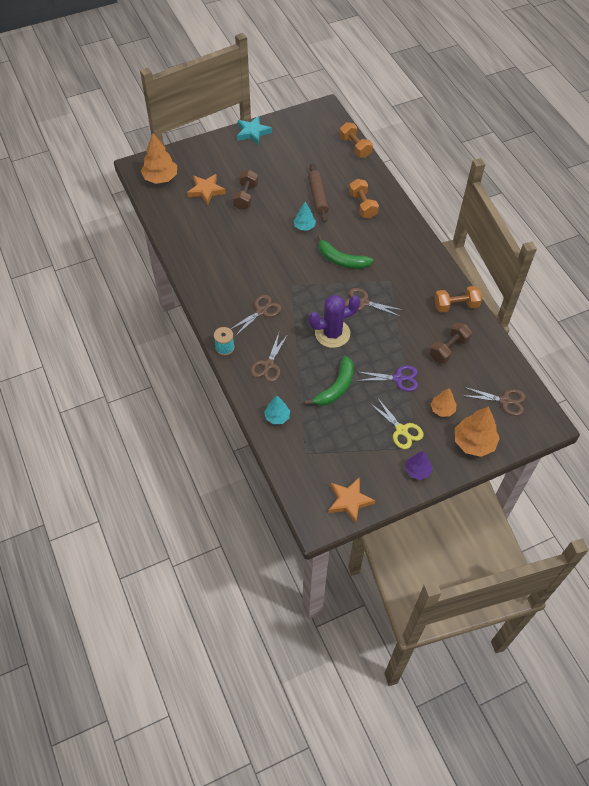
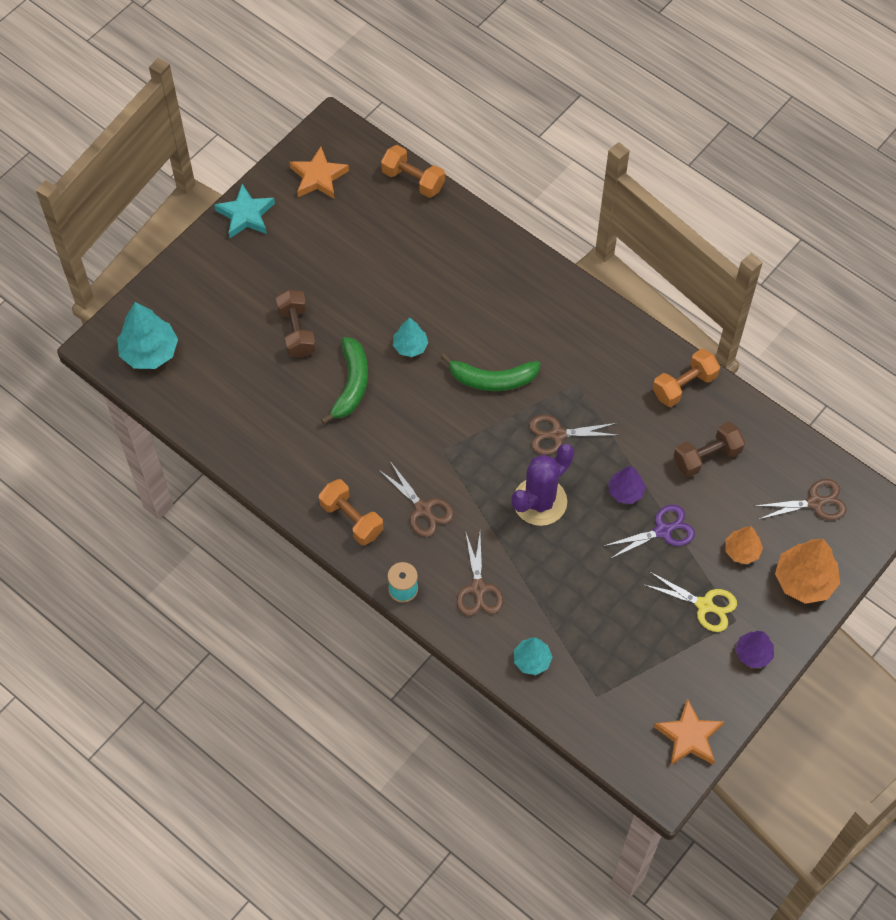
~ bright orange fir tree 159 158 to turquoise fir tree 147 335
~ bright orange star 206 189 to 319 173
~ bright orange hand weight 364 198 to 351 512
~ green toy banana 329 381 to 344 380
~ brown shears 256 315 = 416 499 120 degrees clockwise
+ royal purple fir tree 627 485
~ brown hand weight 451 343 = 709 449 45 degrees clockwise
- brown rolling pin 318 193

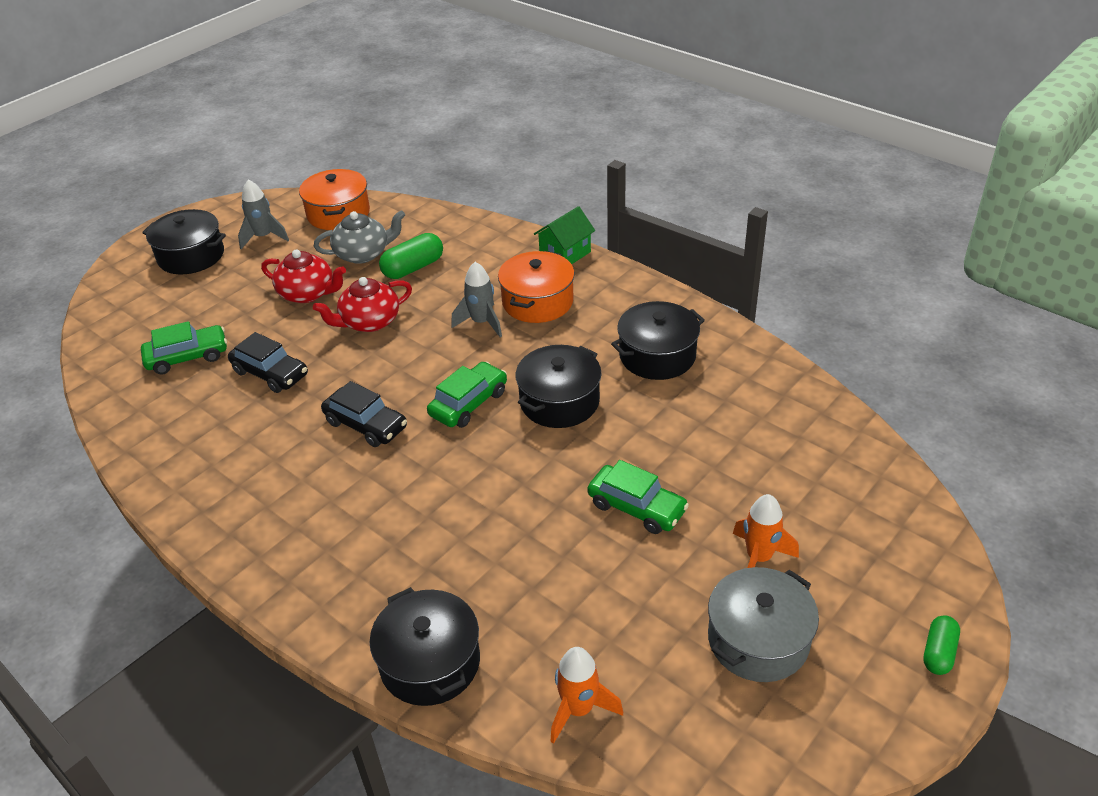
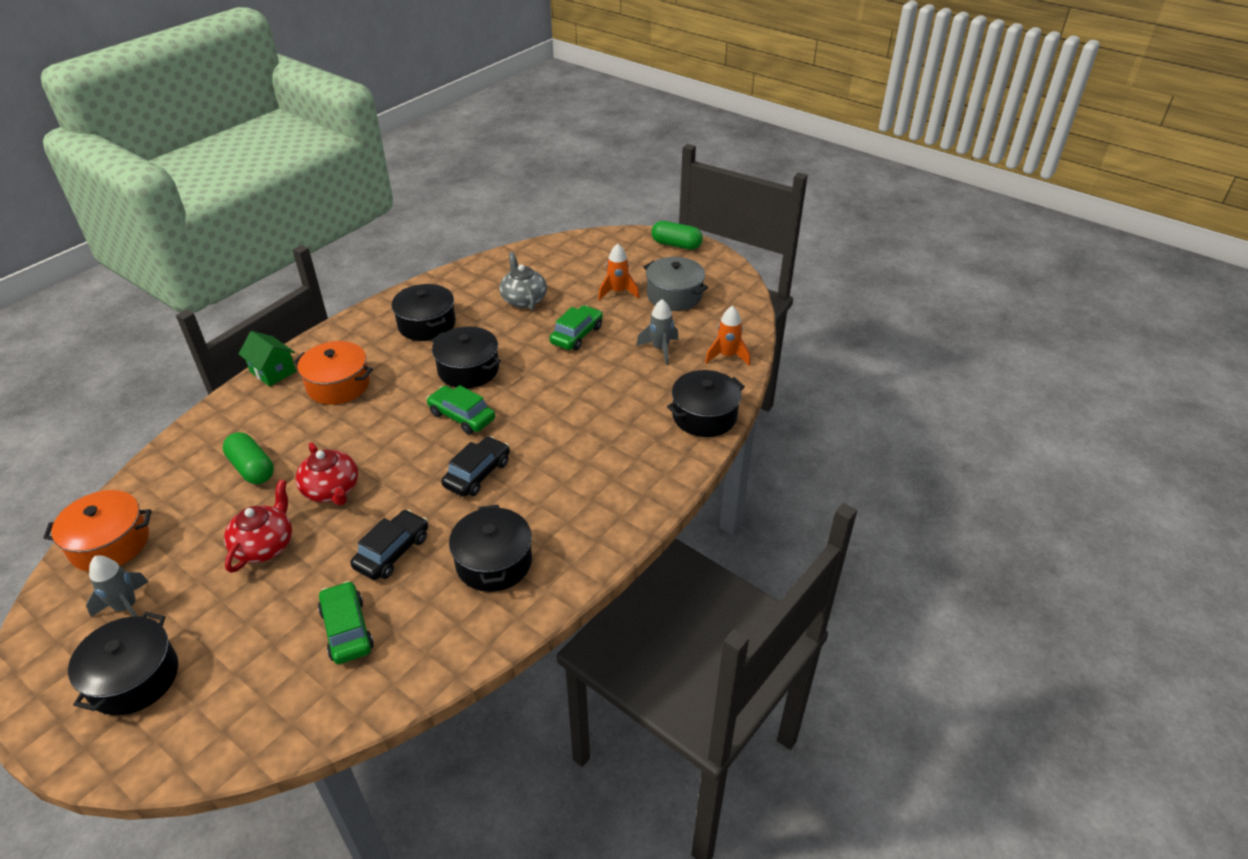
+ jet-black pot 490 548
~ grey china teapot 359 237 to 523 281
~ grey rocket 476 299 to 657 332
~ green pill shape 941 645 = 677 235 x1.59

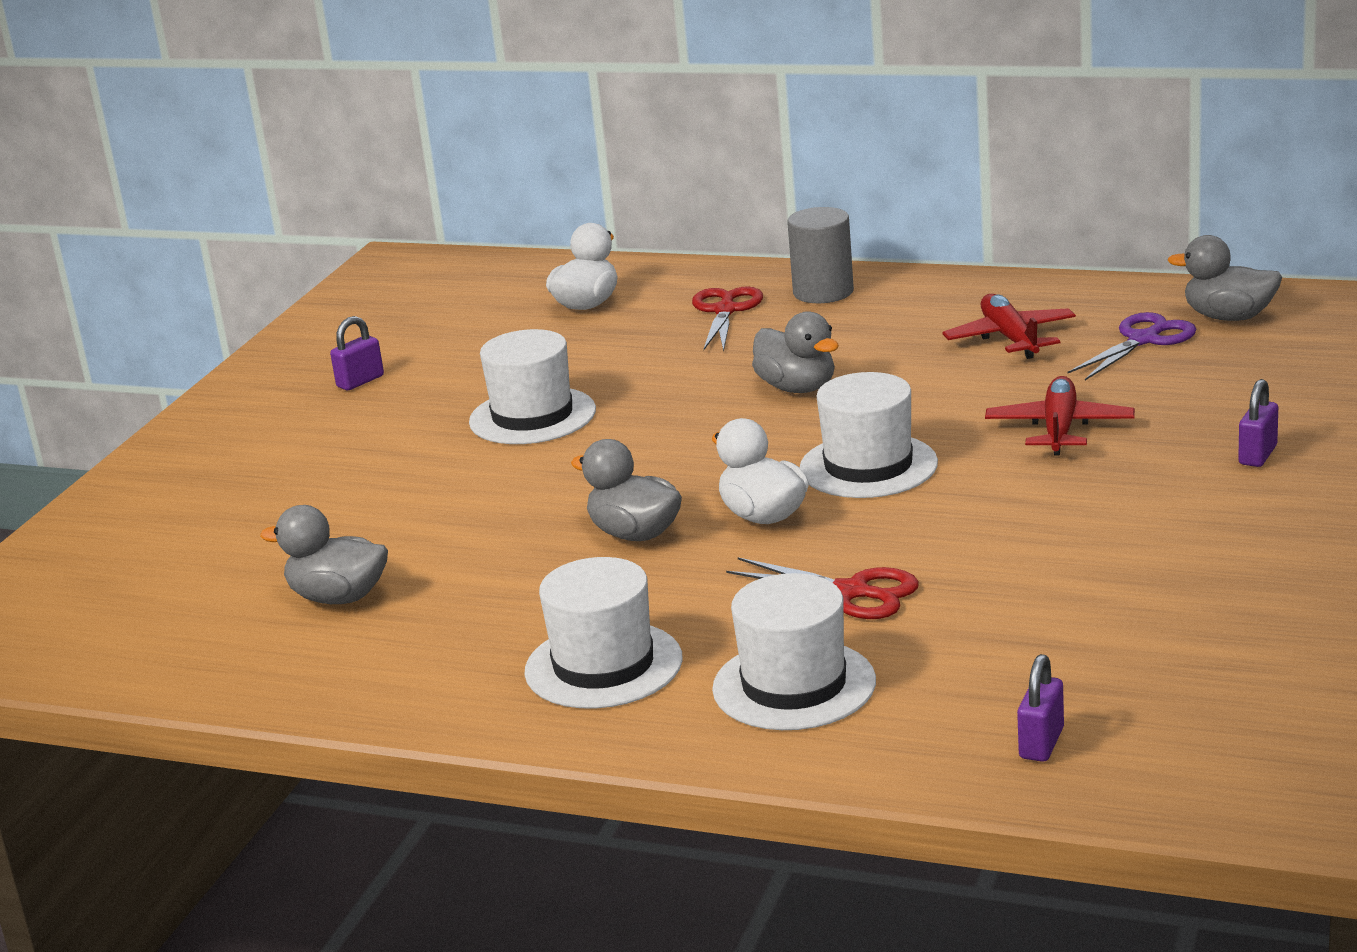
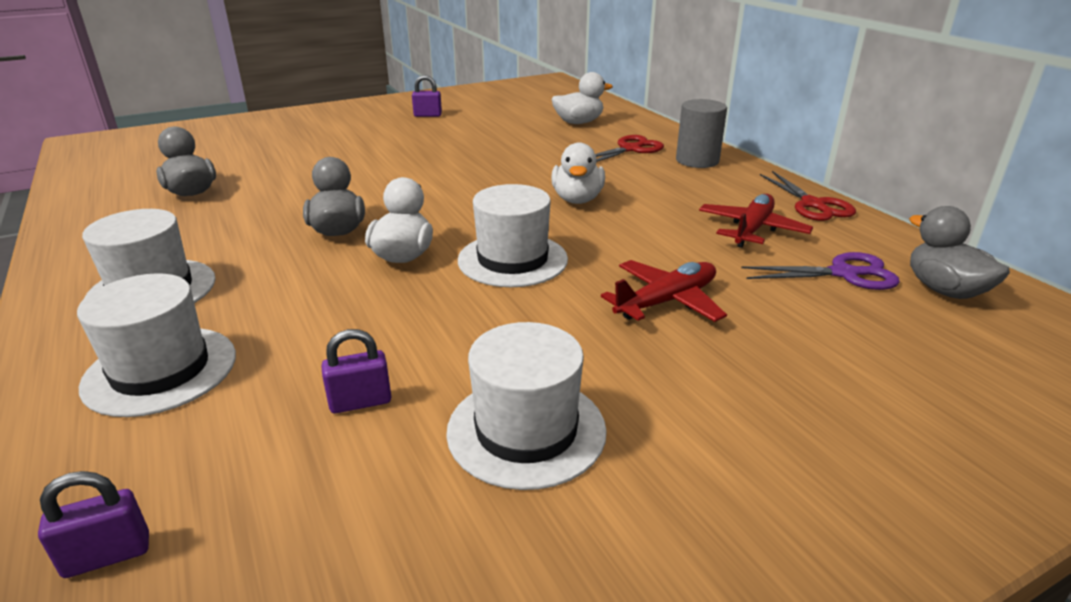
~ royal purple padlock 1258 423 to 356 371
~ snow-white hat 532 386 to 526 406
~ grey rubber duck 795 352 to snow-white rubber duck 578 173
~ scarlet shears 822 588 to 808 196

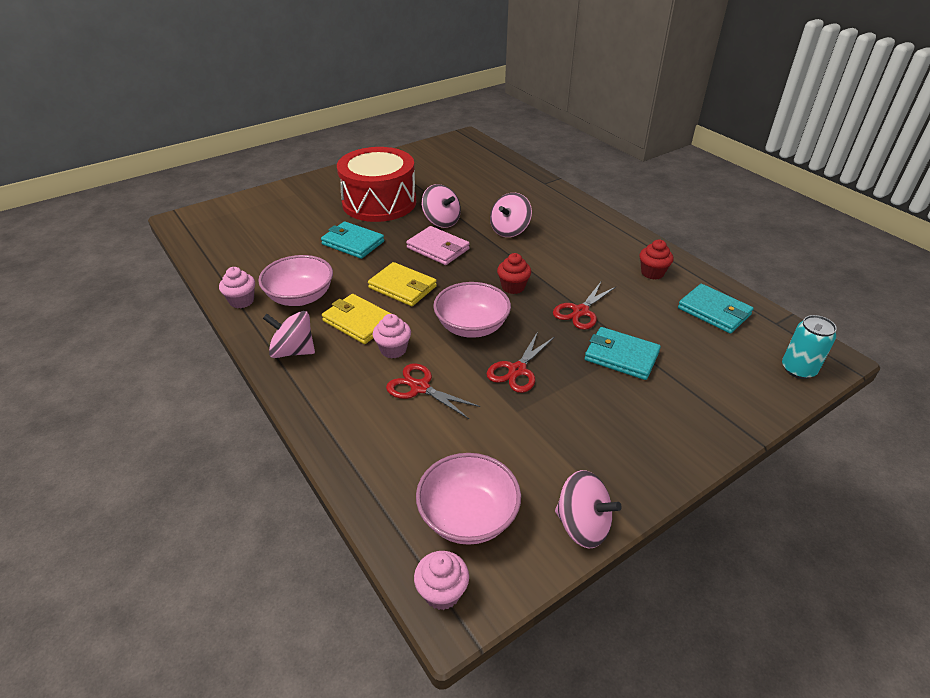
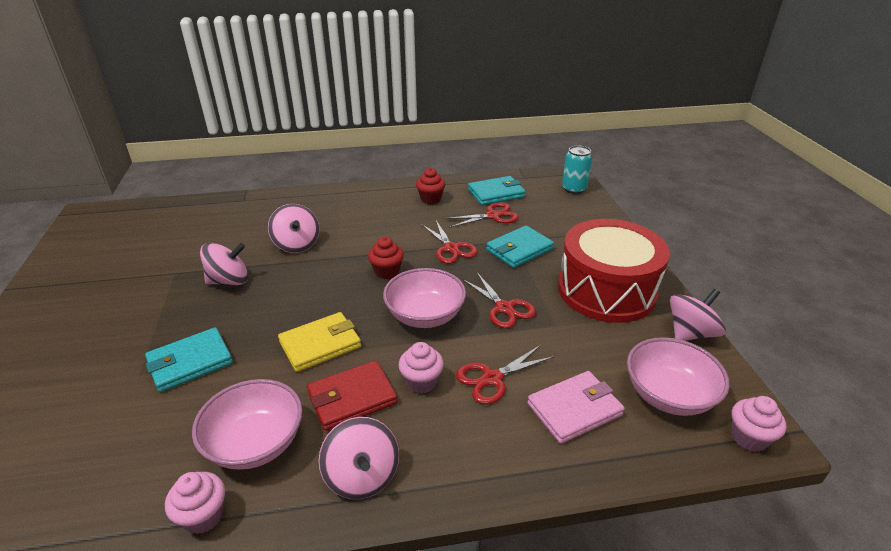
~ yellow wallet 356 319 to scarlet wallet 352 396
~ rosy whirligig 289 334 = 359 458 60 degrees counterclockwise
+ scarlet shears 481 215
~ rosy wallet 438 245 to 576 407
~ scarlet toy drum 376 184 to 614 271

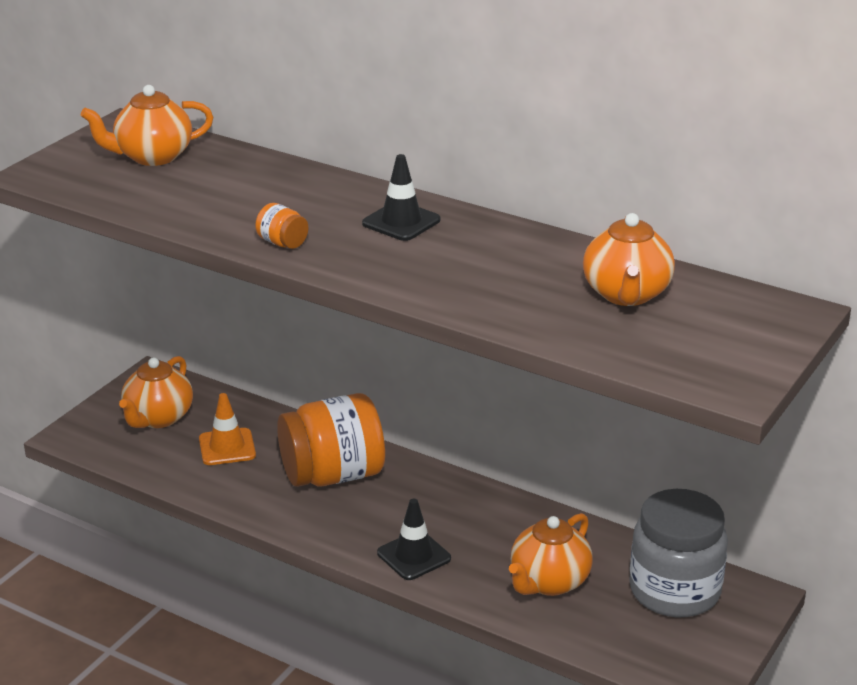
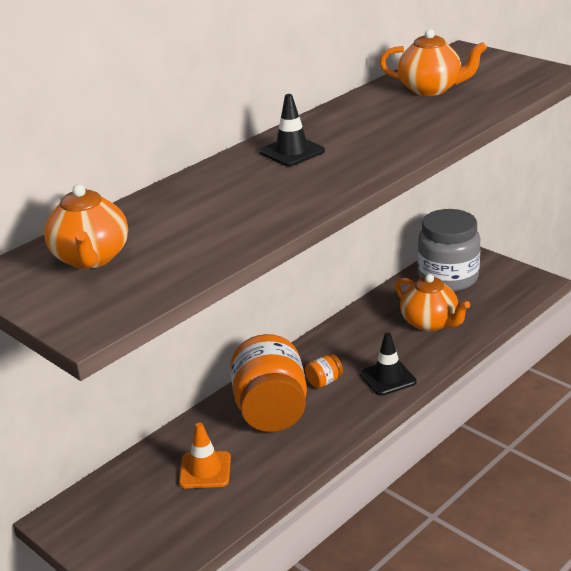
~ bright orange jam jar 281 226 to 324 371
- bright orange china teapot 156 392

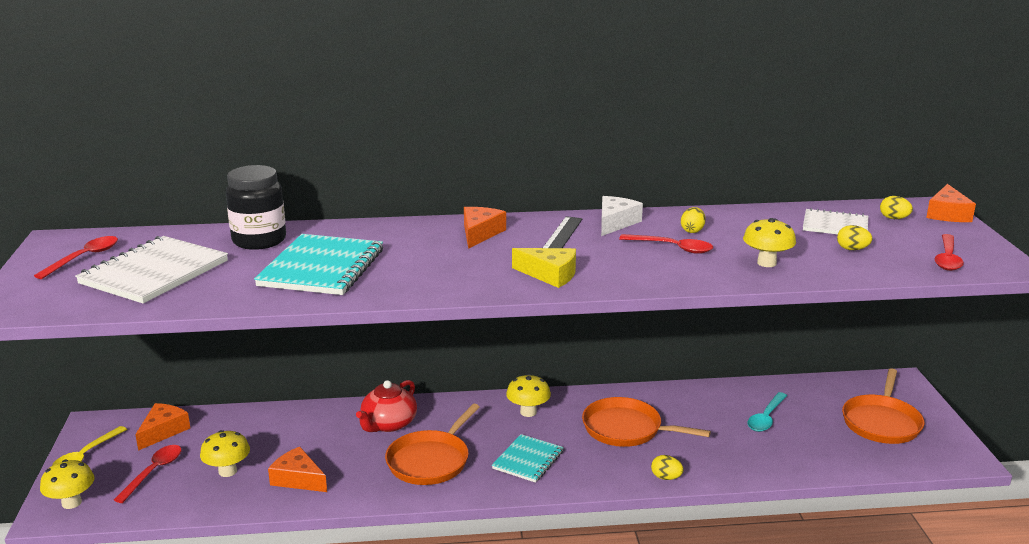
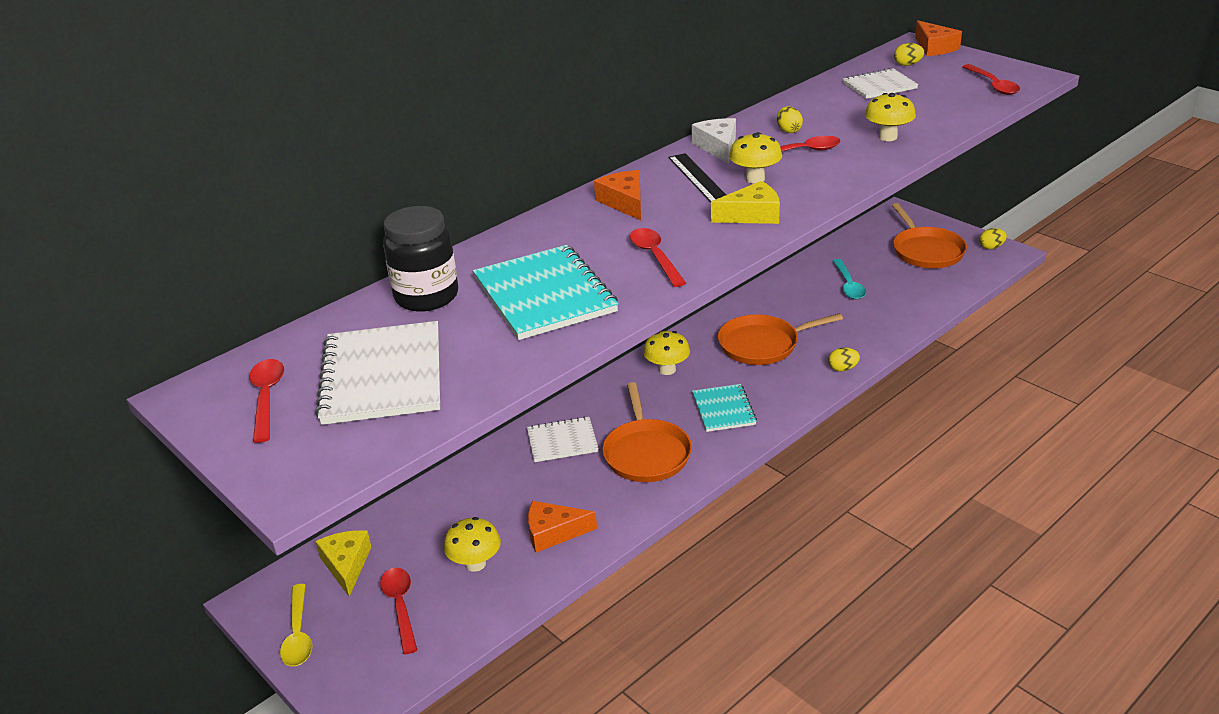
~ bright orange cheese wedge 162 427 to yellow cheese wedge 343 563
~ scarlet china teapot 386 406 to snow-white notebook 563 439
+ scarlet teaspoon 658 257
~ yellow mushroom 67 484 to 755 157
~ yellow toy egg 854 237 to 993 238

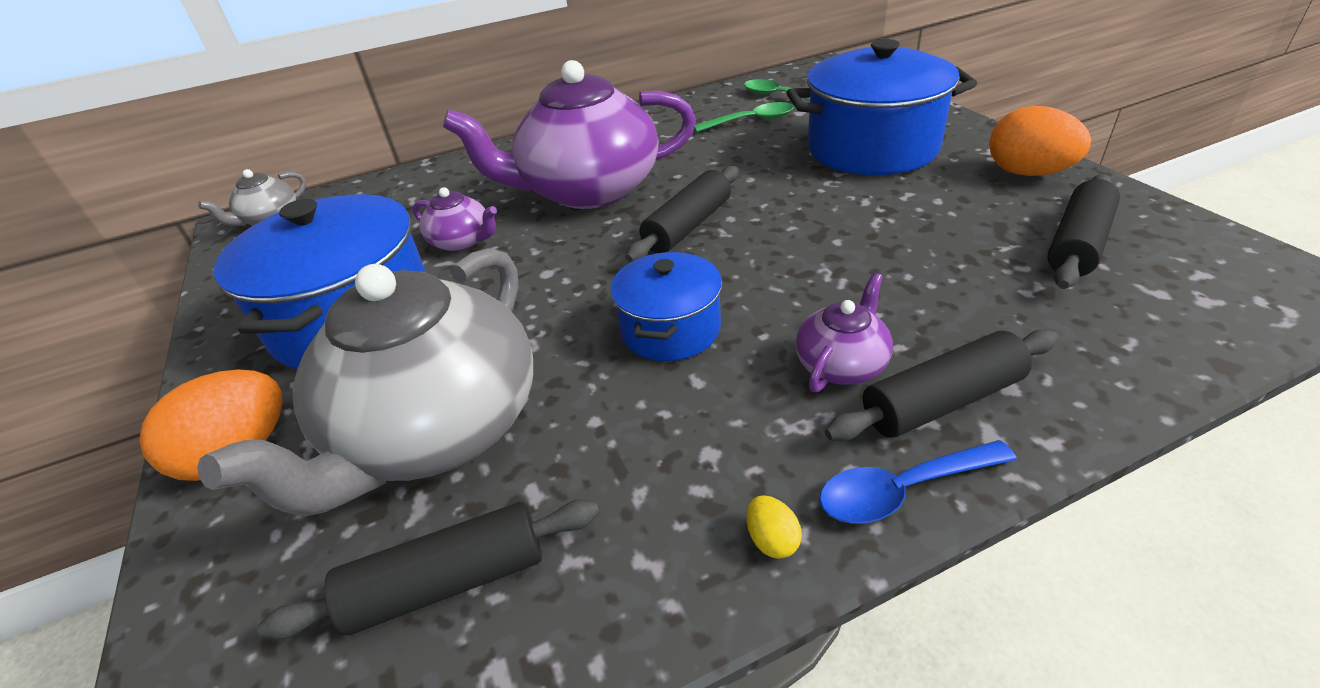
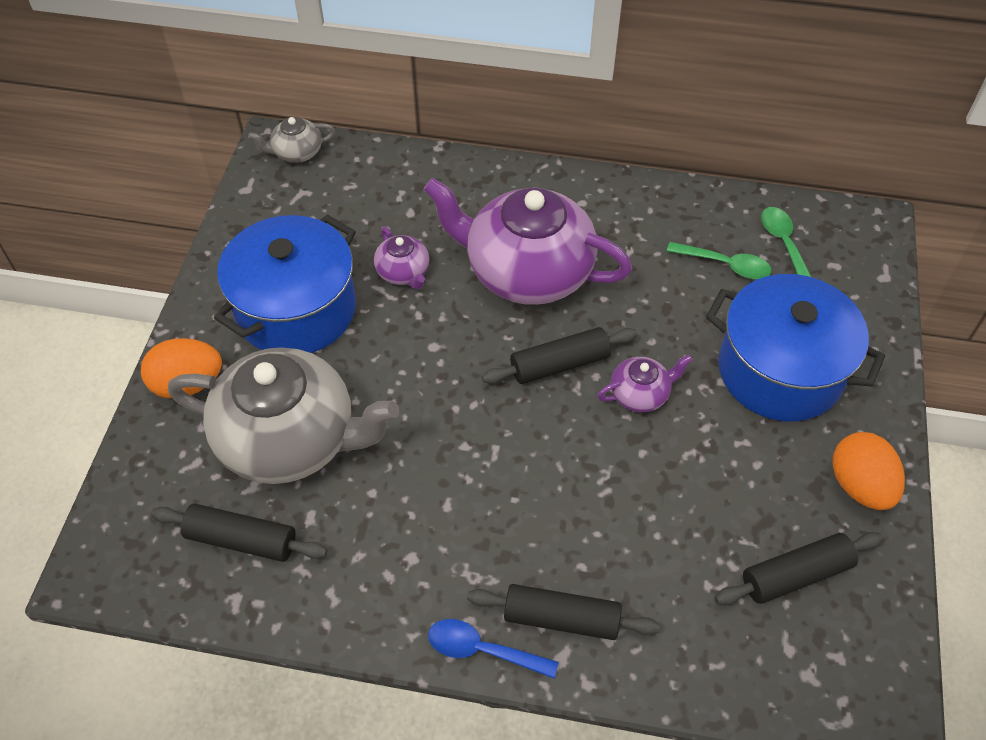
~ grey china teapot 365 382 = 283 415 135 degrees counterclockwise
~ royal purple china teapot 844 332 to 645 383
- royal blue pot 666 306
- yellow toy egg 774 527

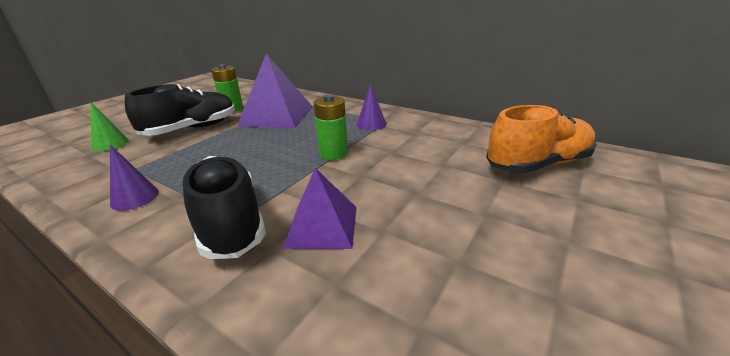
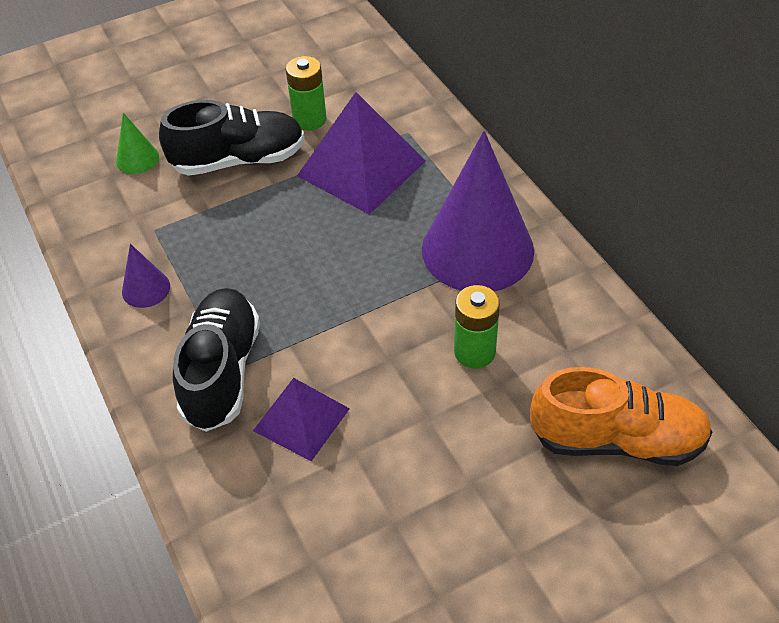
~ royal purple cone 371 106 = 478 211 x2.37
~ green AA battery 330 127 to 477 326

